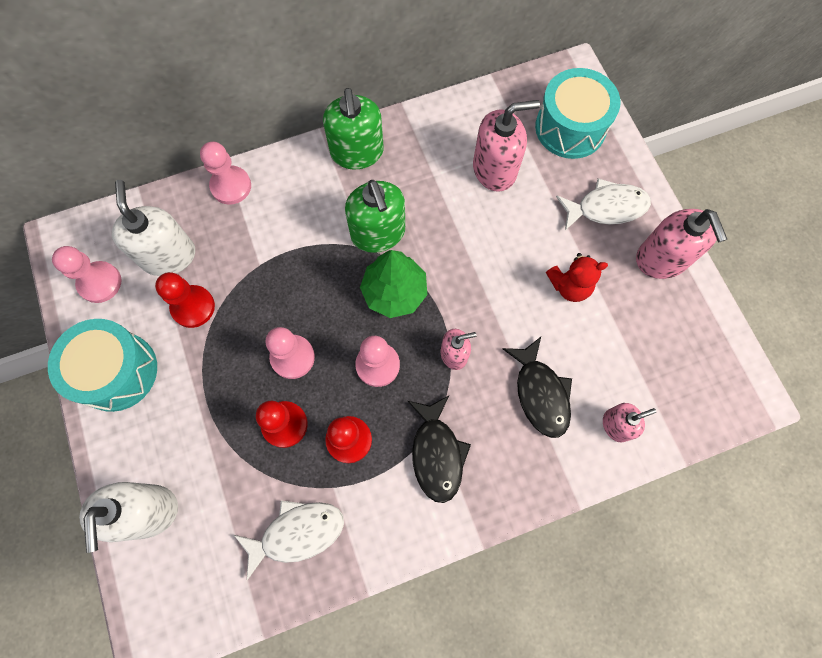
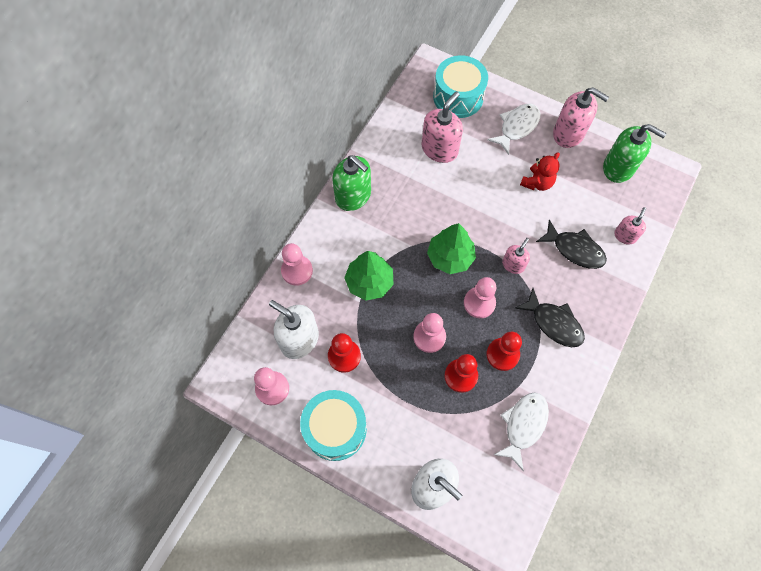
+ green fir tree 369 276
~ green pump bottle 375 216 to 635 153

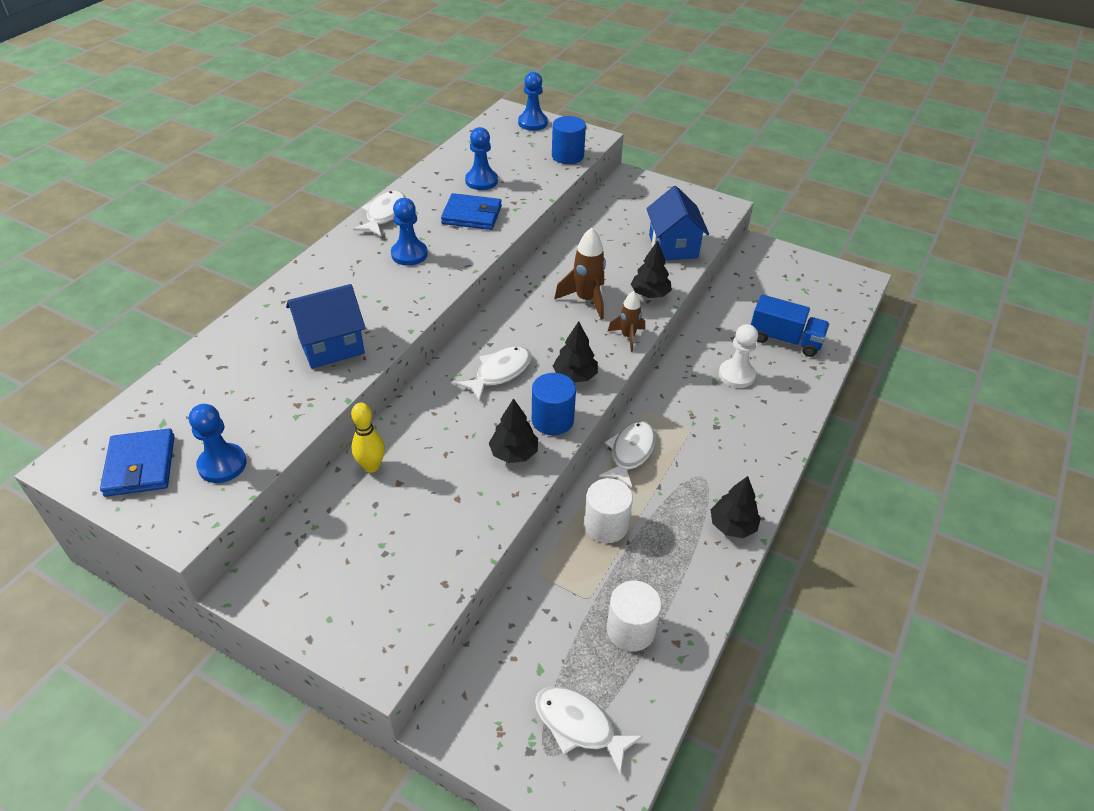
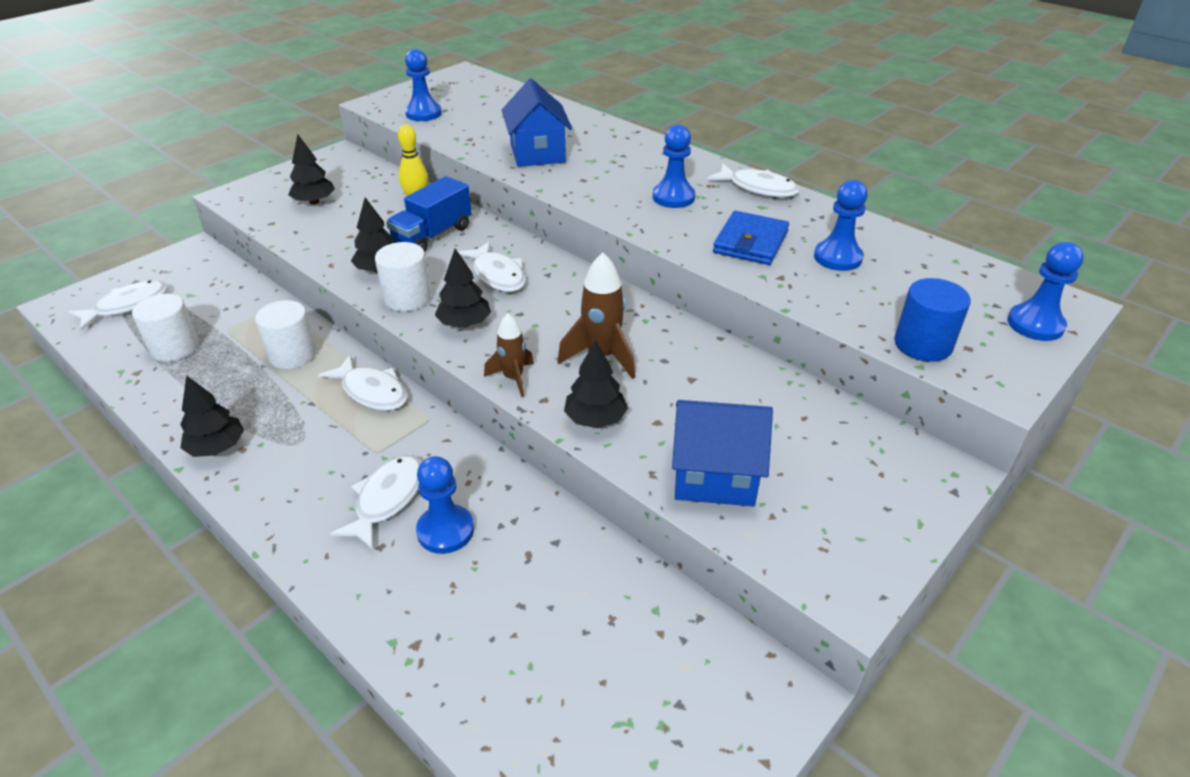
+ jet-black fir tree 311 169
+ snow-white fish 376 502
~ royal blue solid cylinder 554 404 to snow-white solid cylinder 403 276
~ royal blue truck 790 325 to 429 214
~ snow-white game pawn 738 356 to royal blue game pawn 445 505
- royal blue wallet 137 462

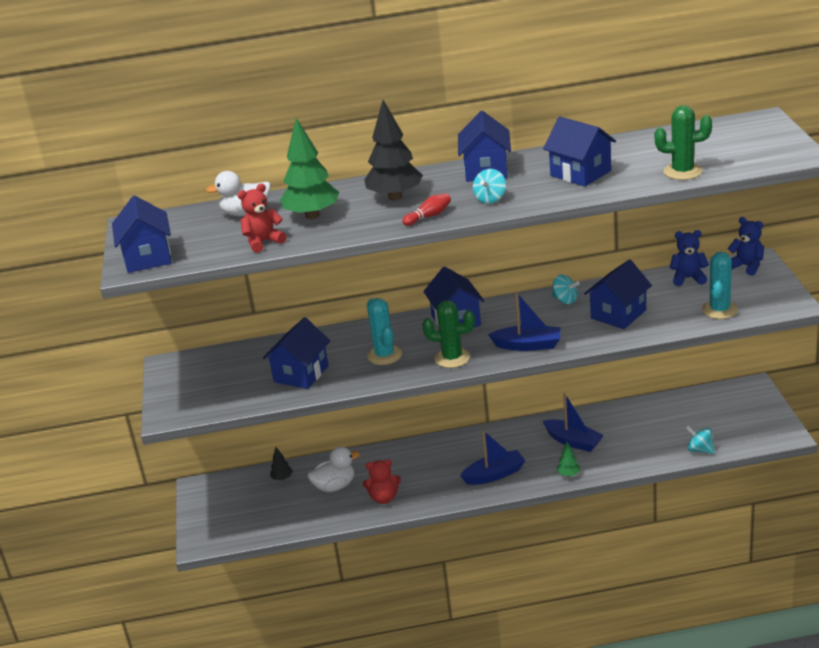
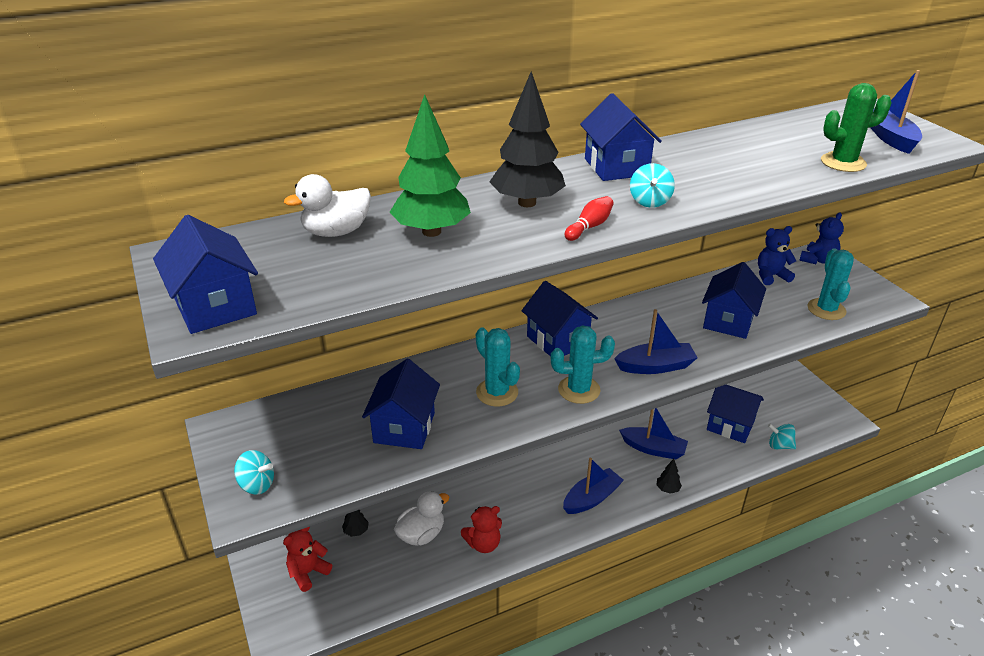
~ turquoise whirligig 565 289 to 254 472
~ scarlet teddy 261 218 to 307 559
~ green prickly plant 448 334 to turquoise prickly plant 583 364
~ green fir tree 568 459 to jet-black fir tree 669 476
~ royal blue cottage 579 152 to 735 413
~ royal blue teddy 745 246 = 821 238 105 degrees clockwise
+ royal blue toy boat 896 112

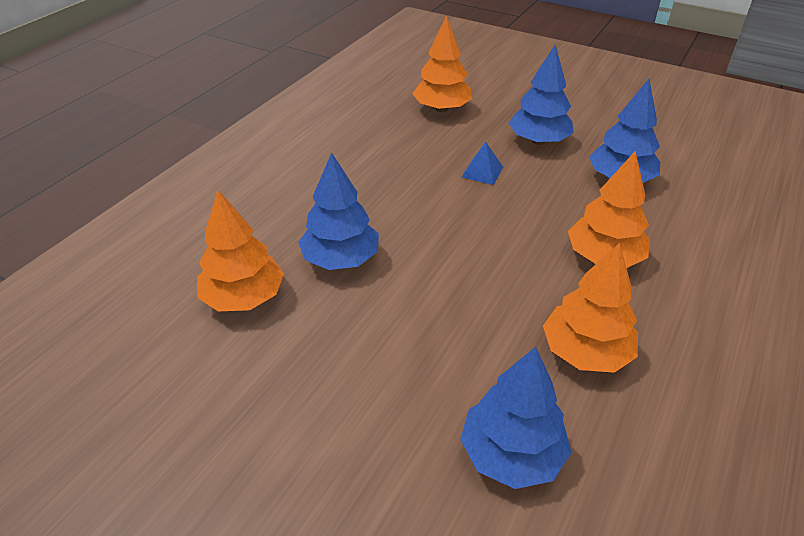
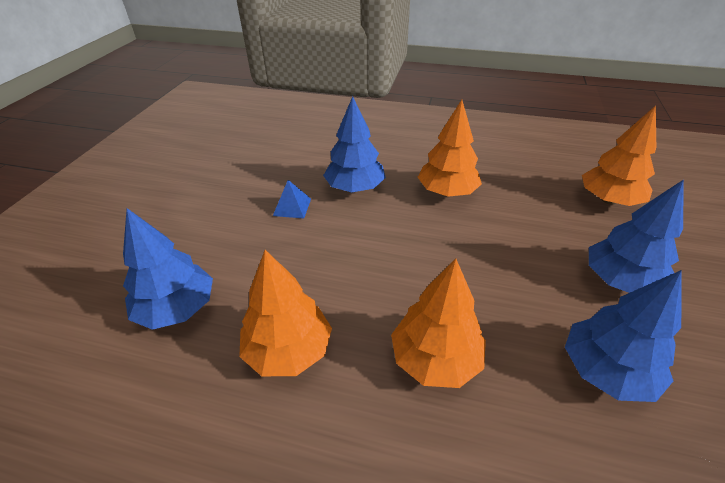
~ royal blue pyramid shape 482 163 to 292 199
~ bright orange fir tree 240 250 to 450 148

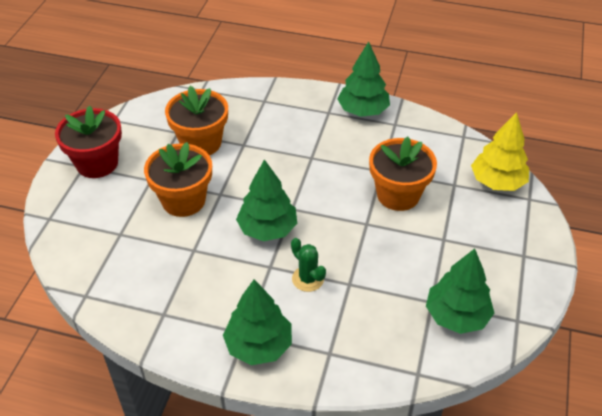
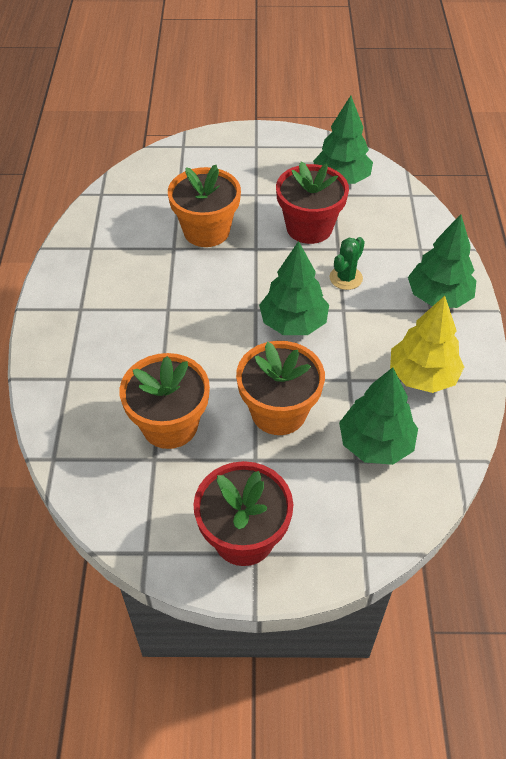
+ scarlet potted plant 312 203
~ green fir tree 363 79 to 378 416
~ yellow fir tree 500 151 to 427 344

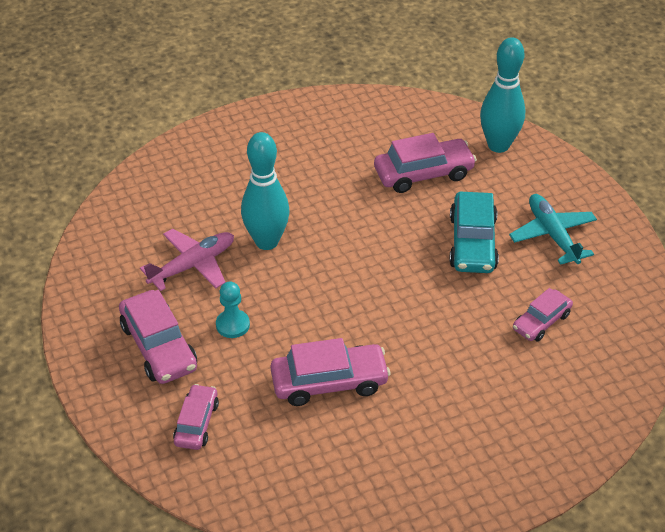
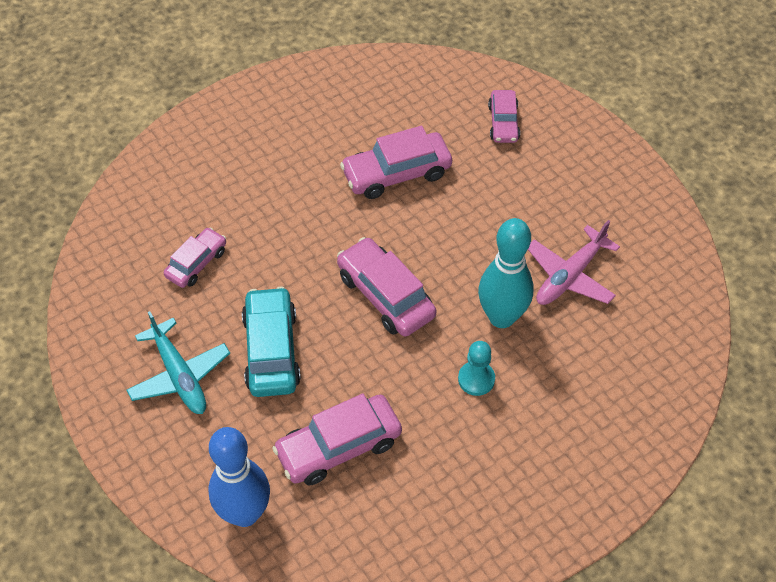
~ turquoise bowling pin 502 95 to royal blue bowling pin 239 477
~ rosy automobile 158 337 to 386 286
~ turquoise game pawn 233 310 to 476 368

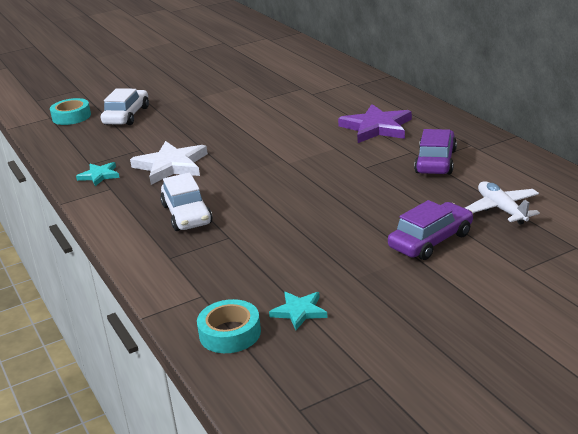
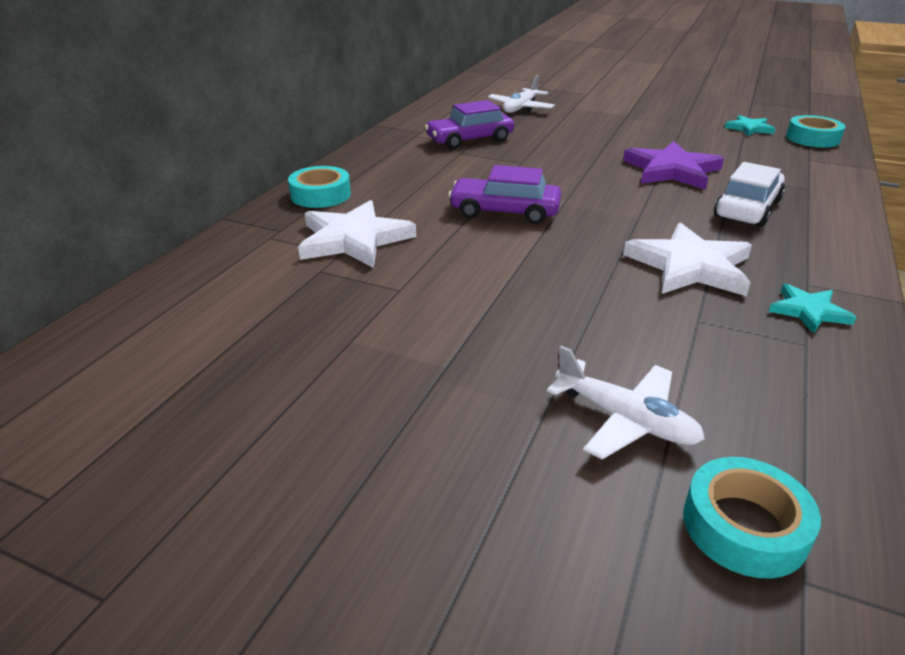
+ turquoise roll of tape 319 187
+ snow-white star 357 234
~ royal purple automobile 430 230 to 504 194
~ snow-white automobile 125 106 to snow-white plane 626 402
~ royal purple star 375 123 to 673 165

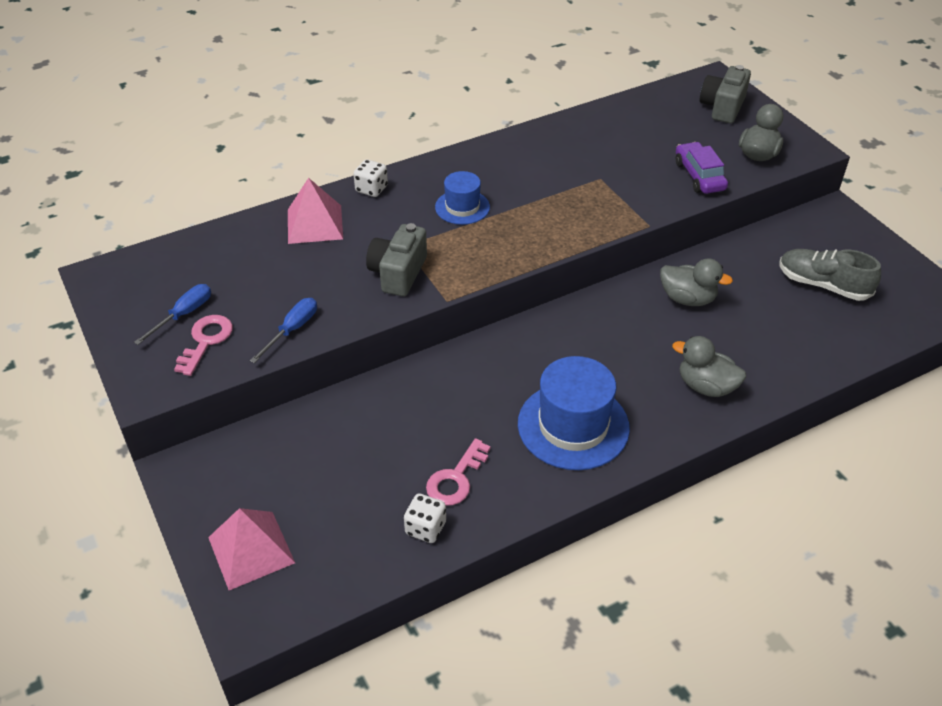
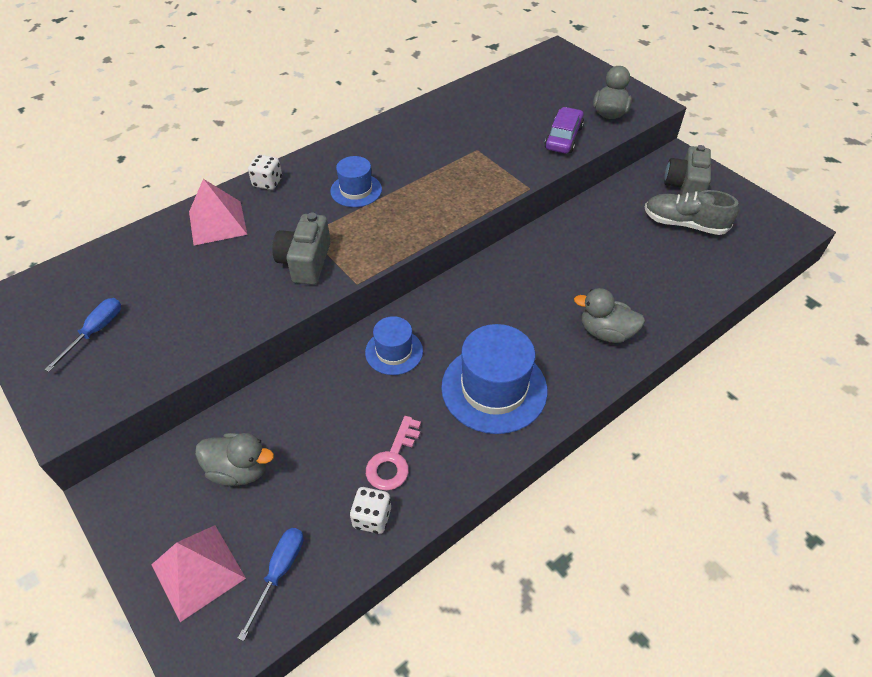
~ grey rubber duck 696 282 to 234 459
~ royal blue screwdriver 283 330 to 270 584
+ royal blue hat 394 345
~ royal purple automobile 702 168 = 564 130 45 degrees clockwise
~ grey photo camera 725 94 to 687 170
- rosy latchkey 203 345

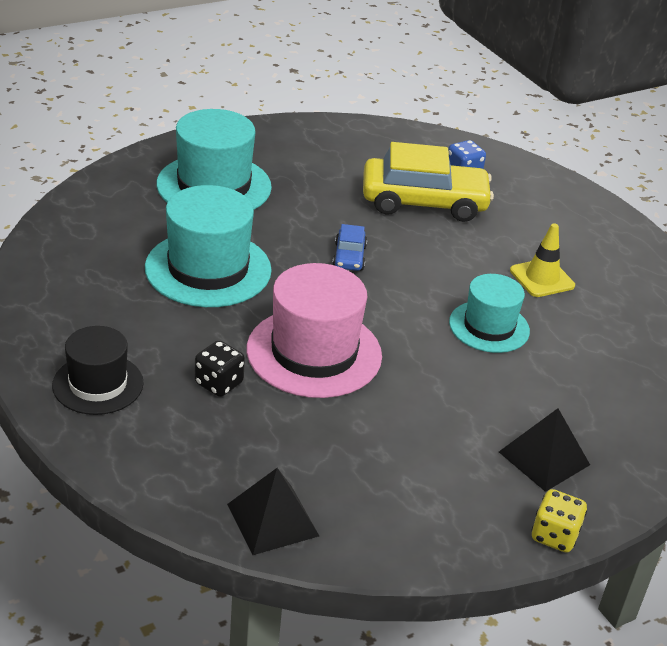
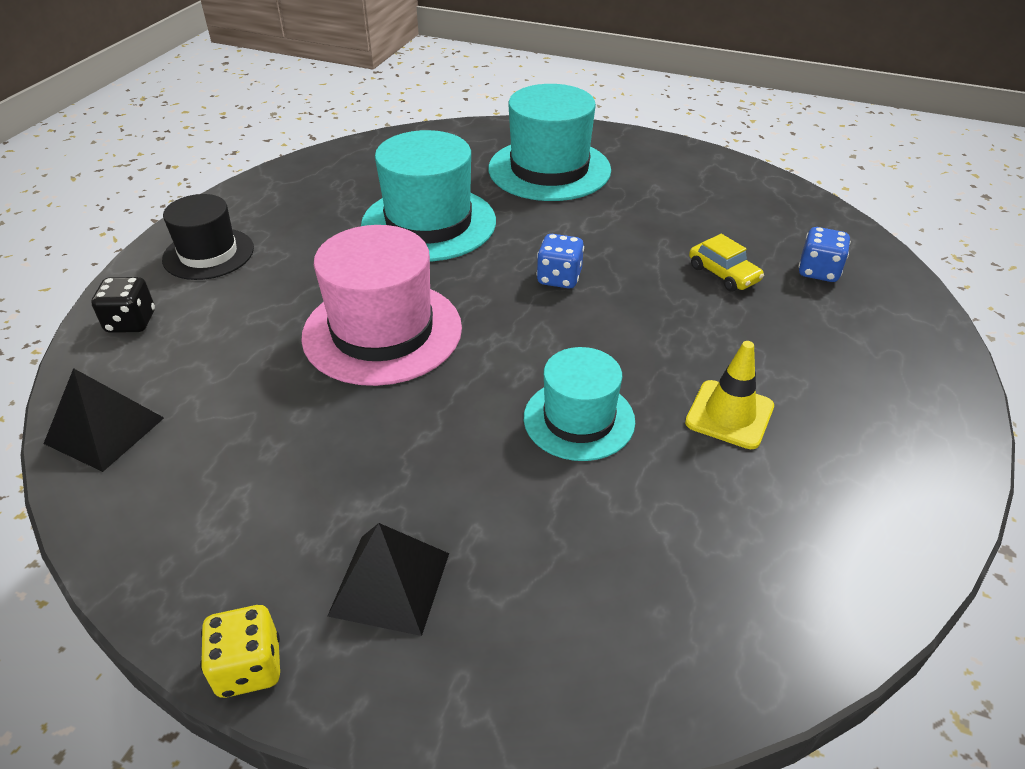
~ jet-black game die 220 368 to 123 305
~ royal blue automobile 349 247 to royal blue game die 560 261
~ yellow automobile 428 182 = 726 263 x0.46

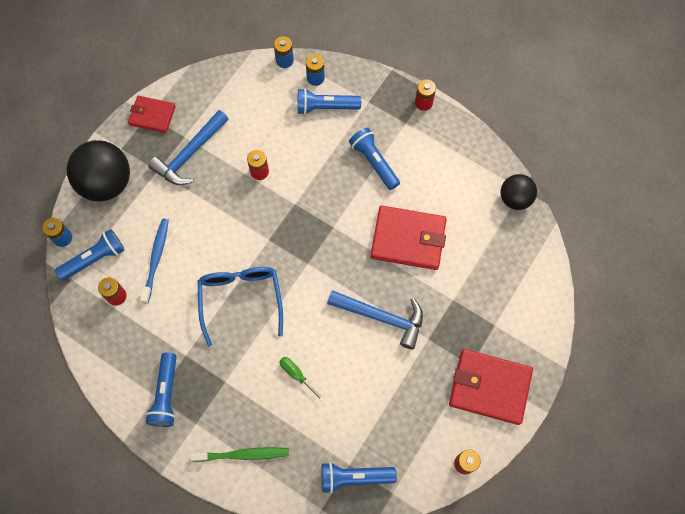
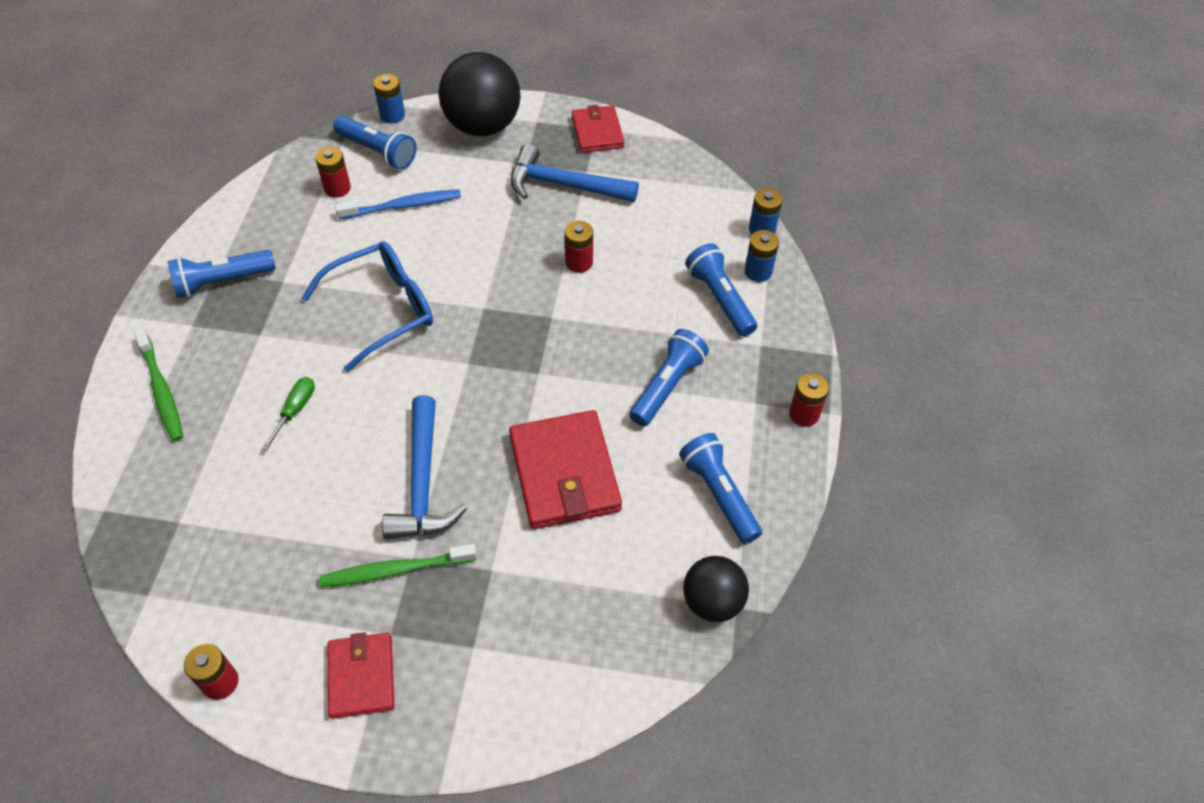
+ green tooth brush 398 565
~ scarlet wallet 491 387 = 361 675 x0.61
~ royal blue torch 359 477 to 720 488

